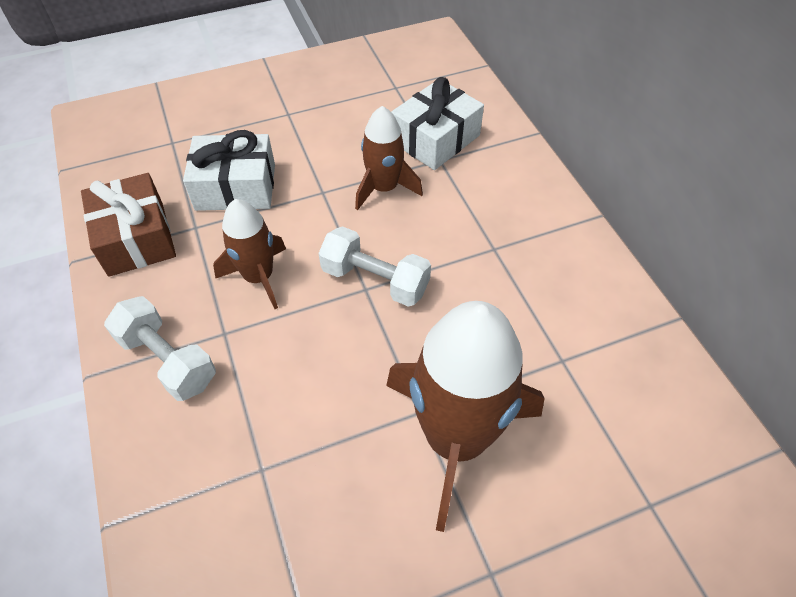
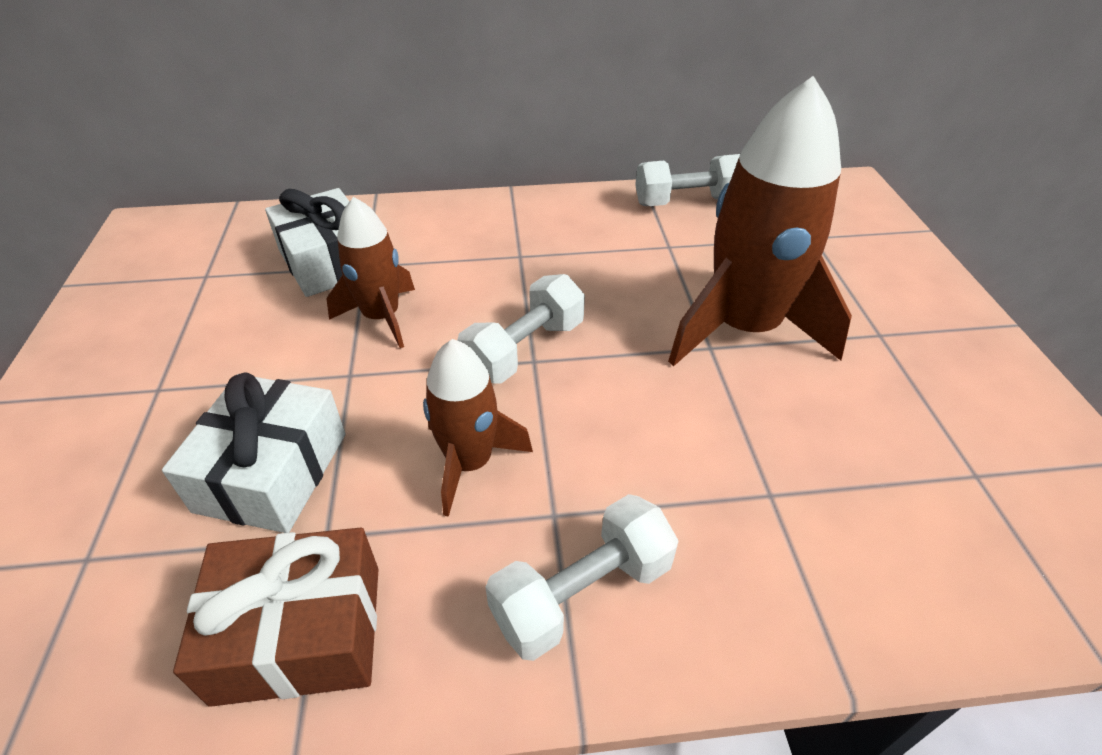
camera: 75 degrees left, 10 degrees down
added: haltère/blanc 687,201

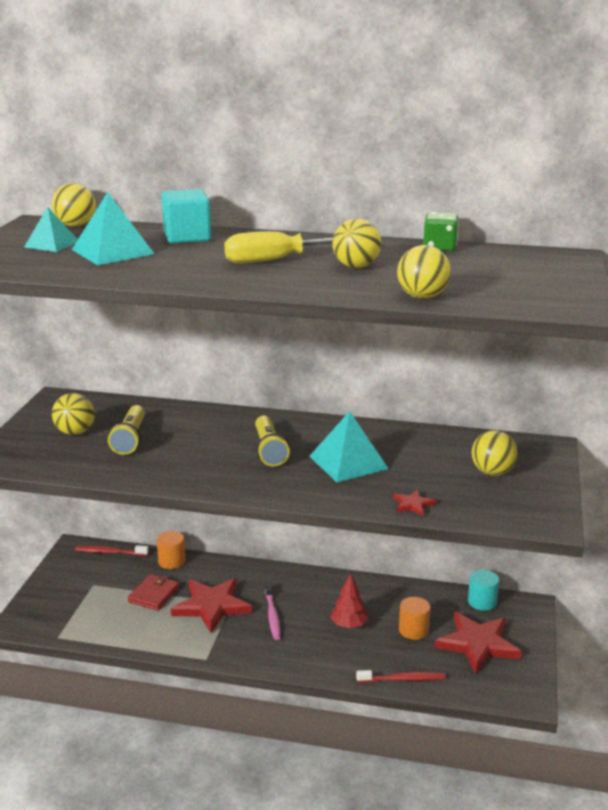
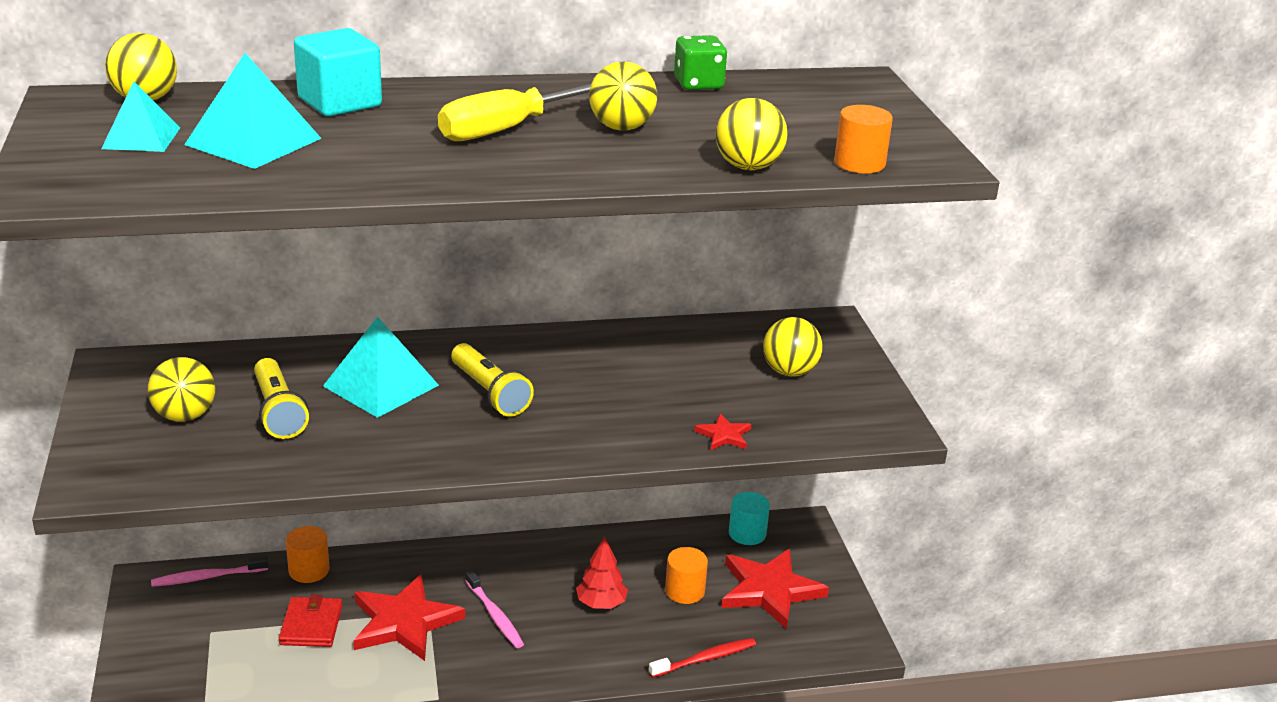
camera: 25 degrees left, 5 degrees up
added: cylindre/orange 859,163
moved: pyramide/turquoise 348,462 to 380,385
recoloured: brosse à dents/rouge 110,552 to brosse à dents/rose 207,577

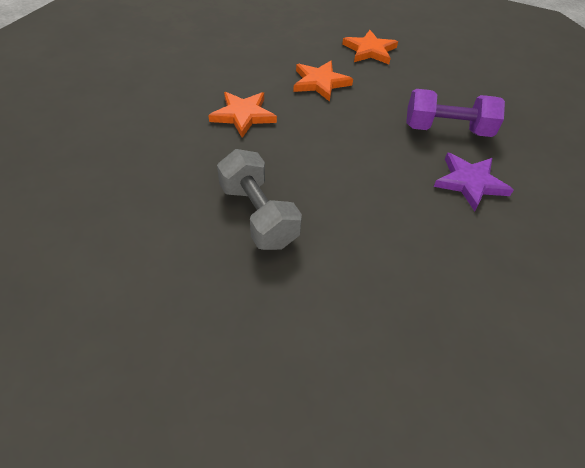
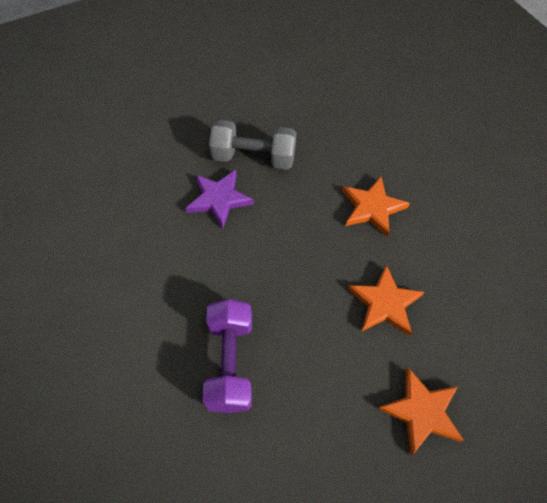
camera: 130 degrees right, 10 degrees up
moved: étoile/violet 470,182 to 219,199
turned: haltère/violet 447,129 = 230,362 45 degrees counterclockwise

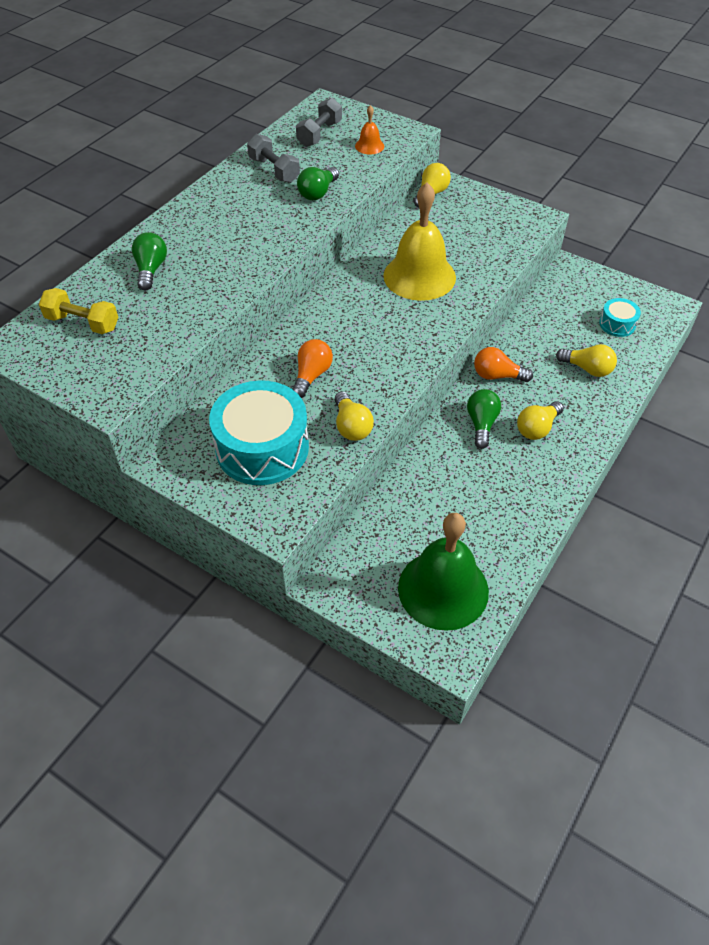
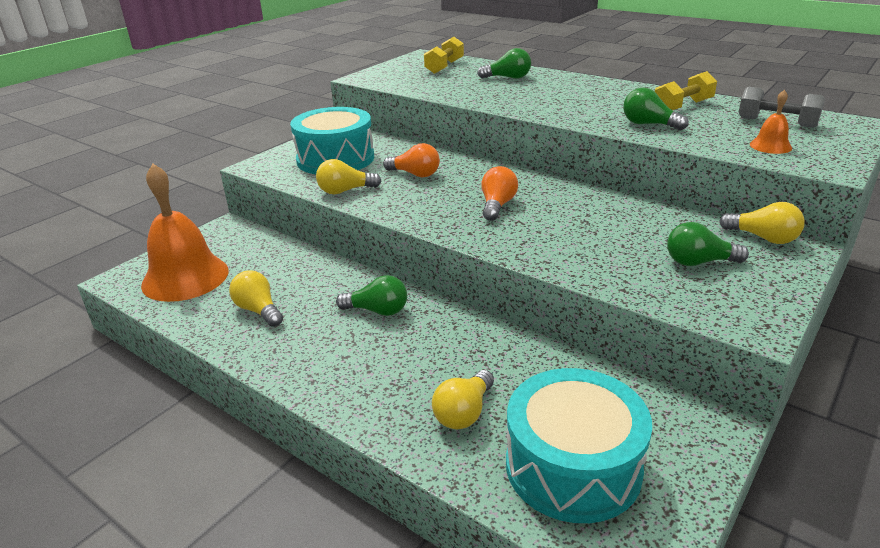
camera: 95 degrees right, 20 degrees down
removed: cloche/jaune 419,276
added: ampoule/vert 698,262
moved: ampoule/orange 497,376 to 497,205; ampoule/jaune 537,428 to 258,310
recoloured: haltère/gris 274,170 to haltère/jaune 682,107; cloche/vert 443,589 to cloche/orange 185,277
resized: tambour/turquoise 617,324 = 573,466 x2.11

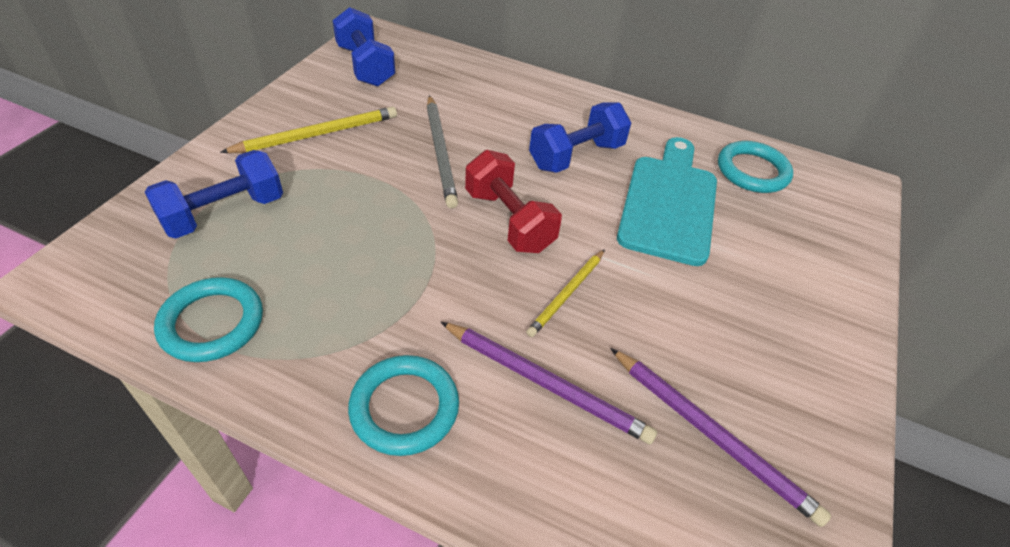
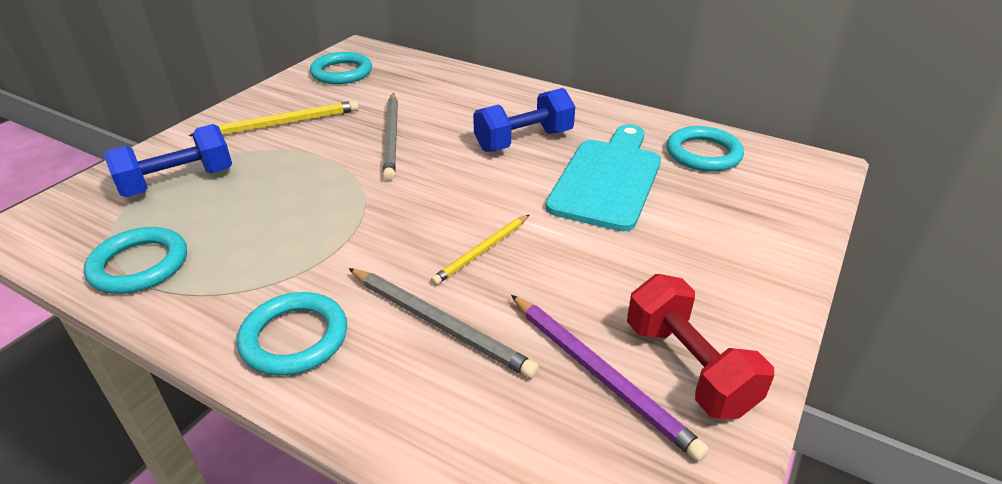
camera: 10 degrees right, 10 degrees down
moved: haltère/rouge 509,220 to 688,367
replaced: haltère/bleu 365,66 to anneau/turquoise 342,72
recoloured: crayon/violet 545,383 to crayon/gris 438,323

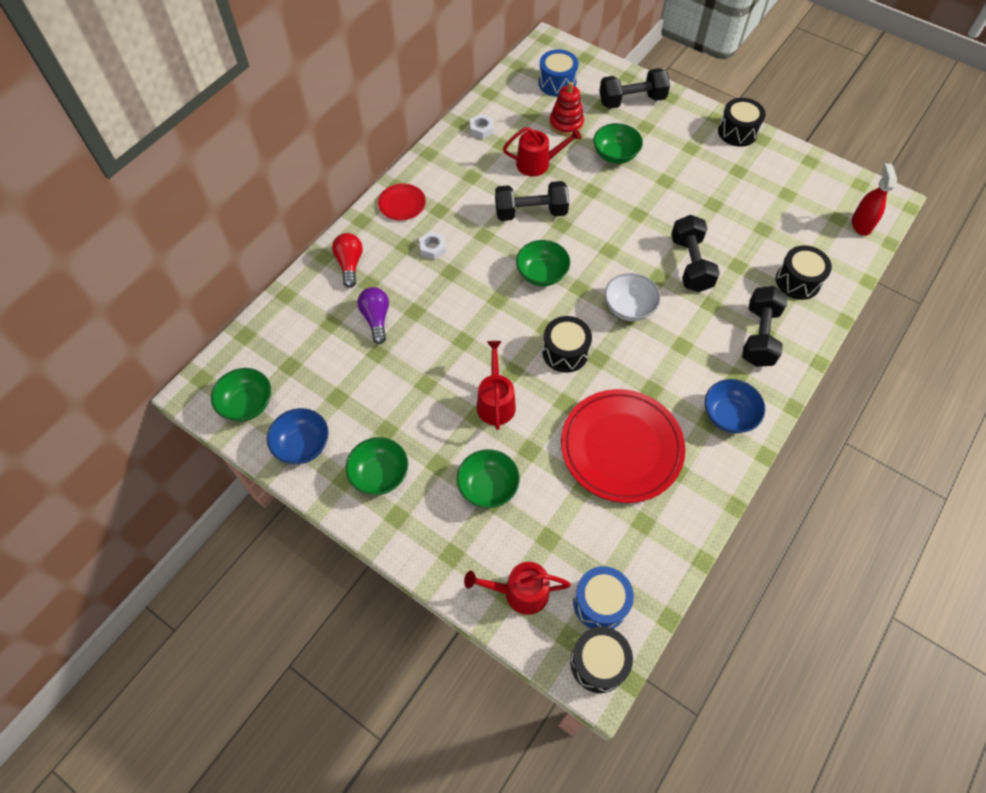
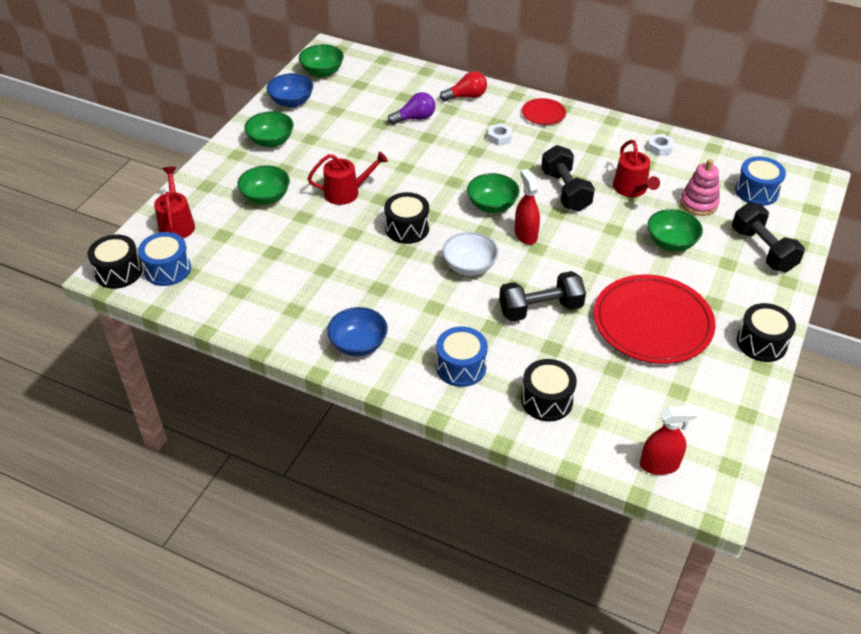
camera: 80 degrees right, 15 degrees down
added: vaporisateur/rouge 525,235
moved: assiette/rouge 621,447 to 652,323
replaced: haltère/noir 759,336 to tambour/bleu 461,367
recoloured: jouet à empiler/rouge 566,124 to jouet à empiler/rose 699,203

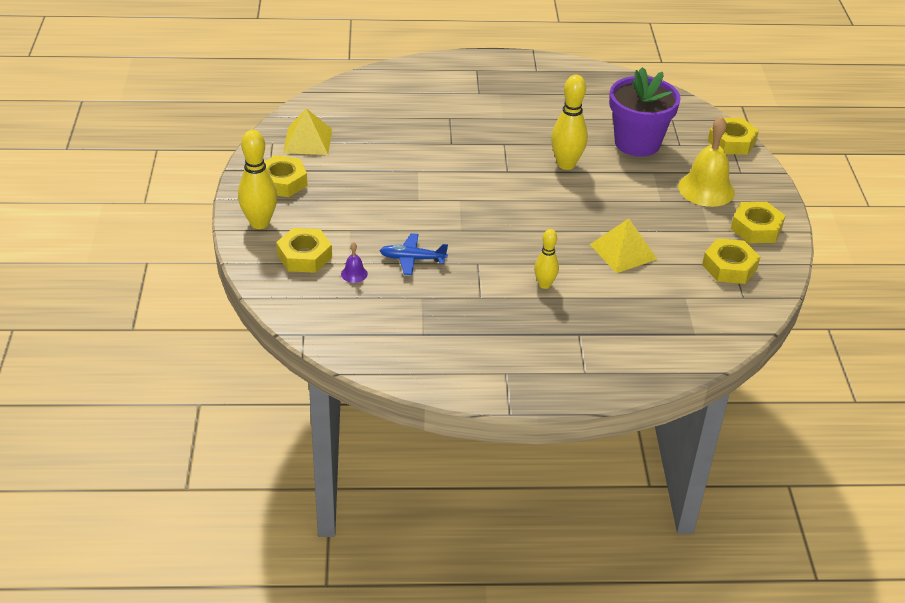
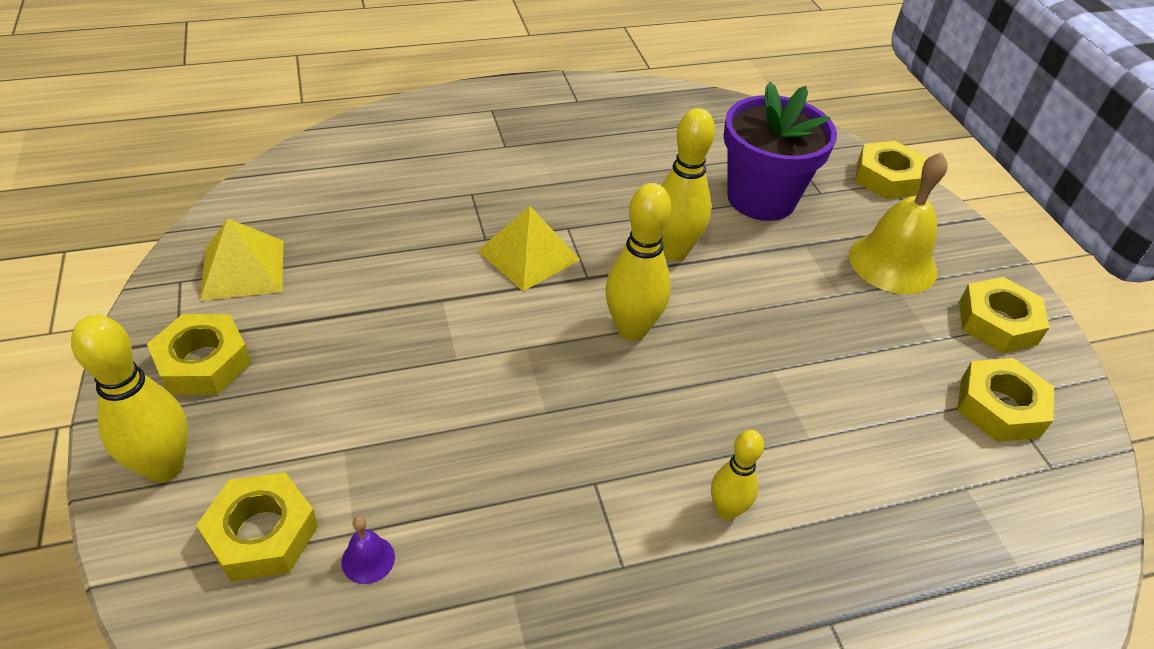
camera: 15 degrees left, 5 degrees up
removed: avion/bleu 412,259
added: quille/jaune 632,329
moved: pyramide/jaune 623,251 to 528,255

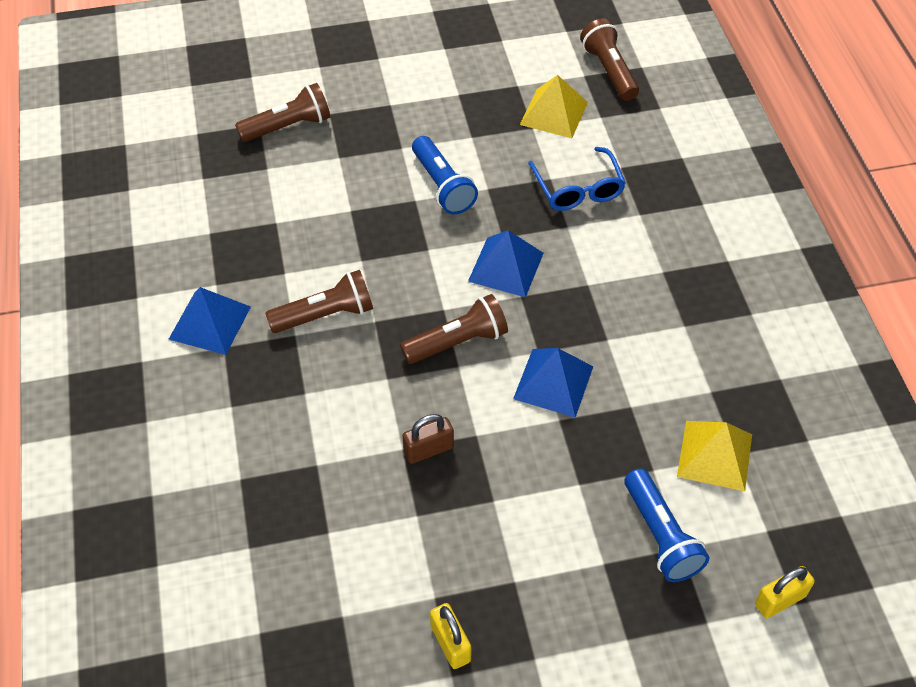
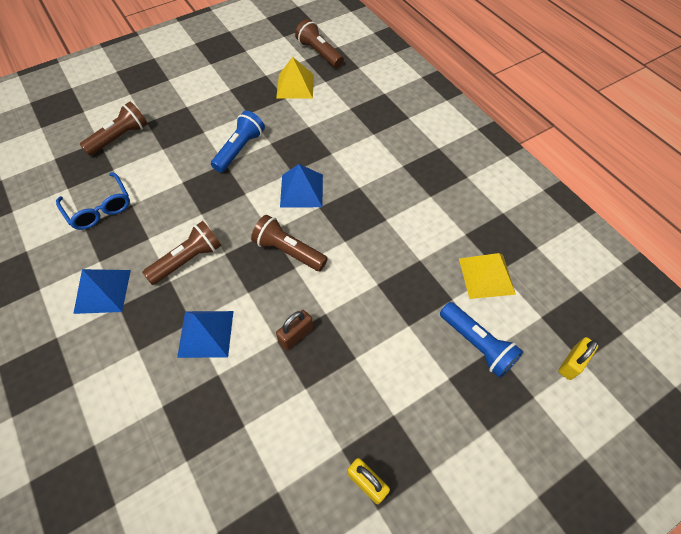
camera: 20 degrees left, 5 degrees up
moved: pyramide/bleu 553,382 to 205,333; lunettes/bleu 578,189 to 99,208
turned: lampe de poche/marron 458,342 = 288,251 105 degrees counterclockwise; lampe de poche/bleu 442,186 = 240,149 105 degrees counterclockwise

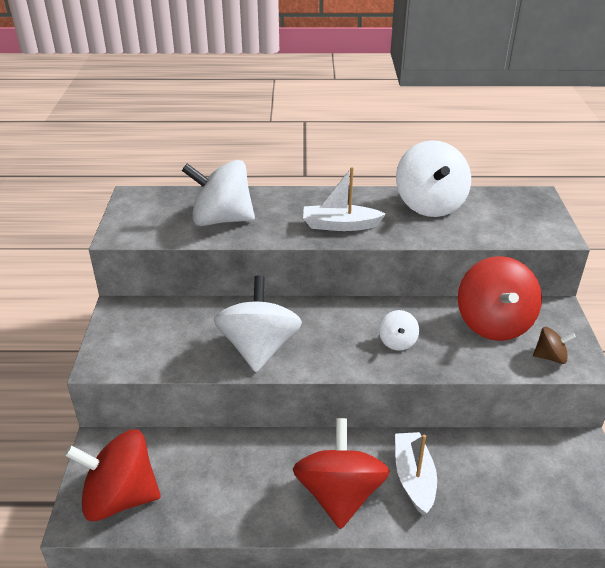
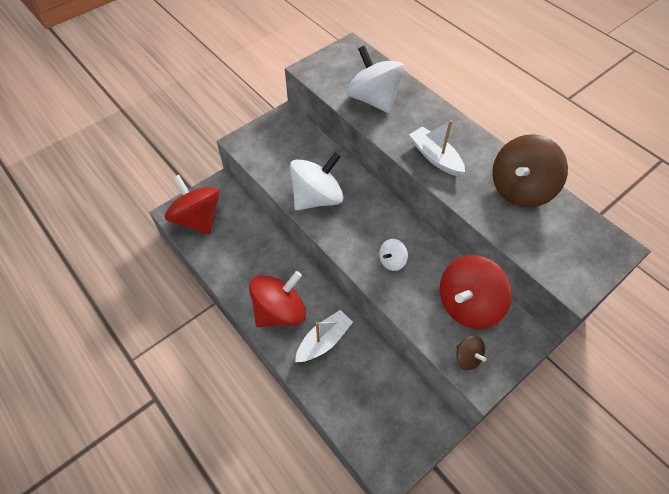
camera: 50 degrees right, 20 degrees up
recoloured: toupie/blanc 430,205 to toupie/marron 520,189

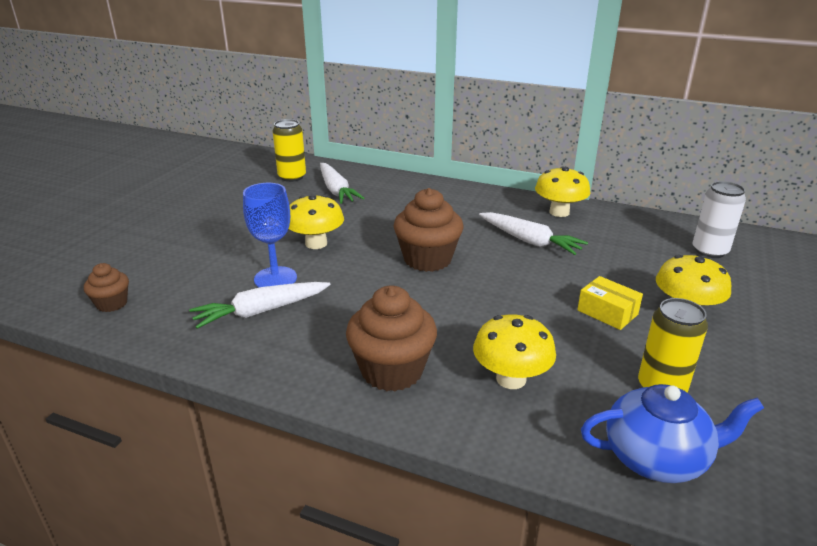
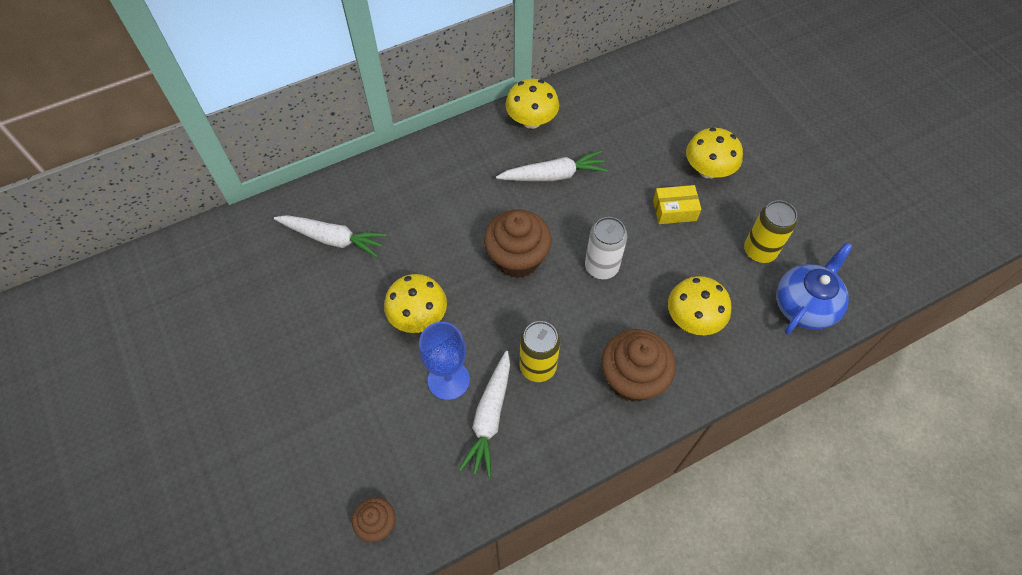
camera: 50 degrees left, 30 degrees up
moved: canette/jaune 292,177 to 538,366; canette/blanc 709,251 to 601,267

